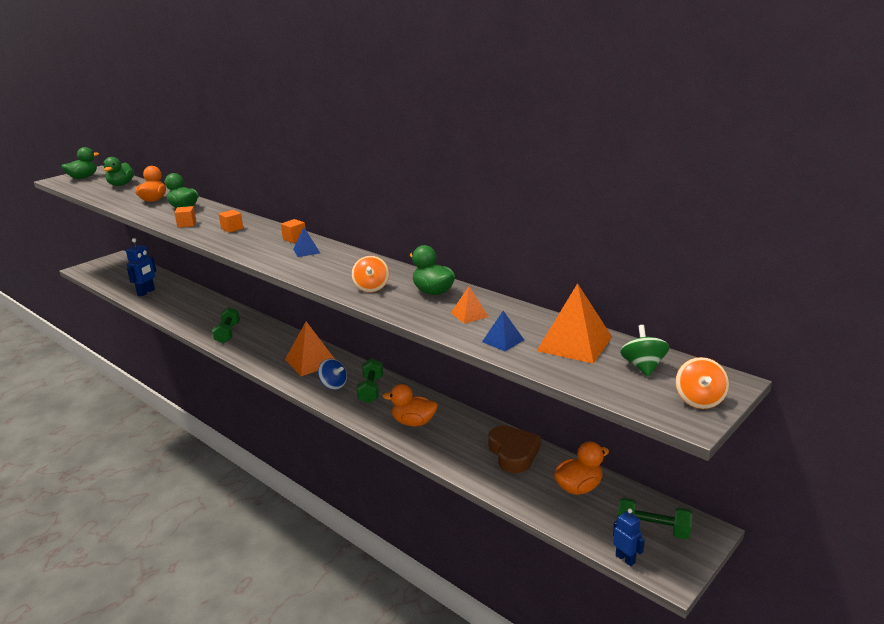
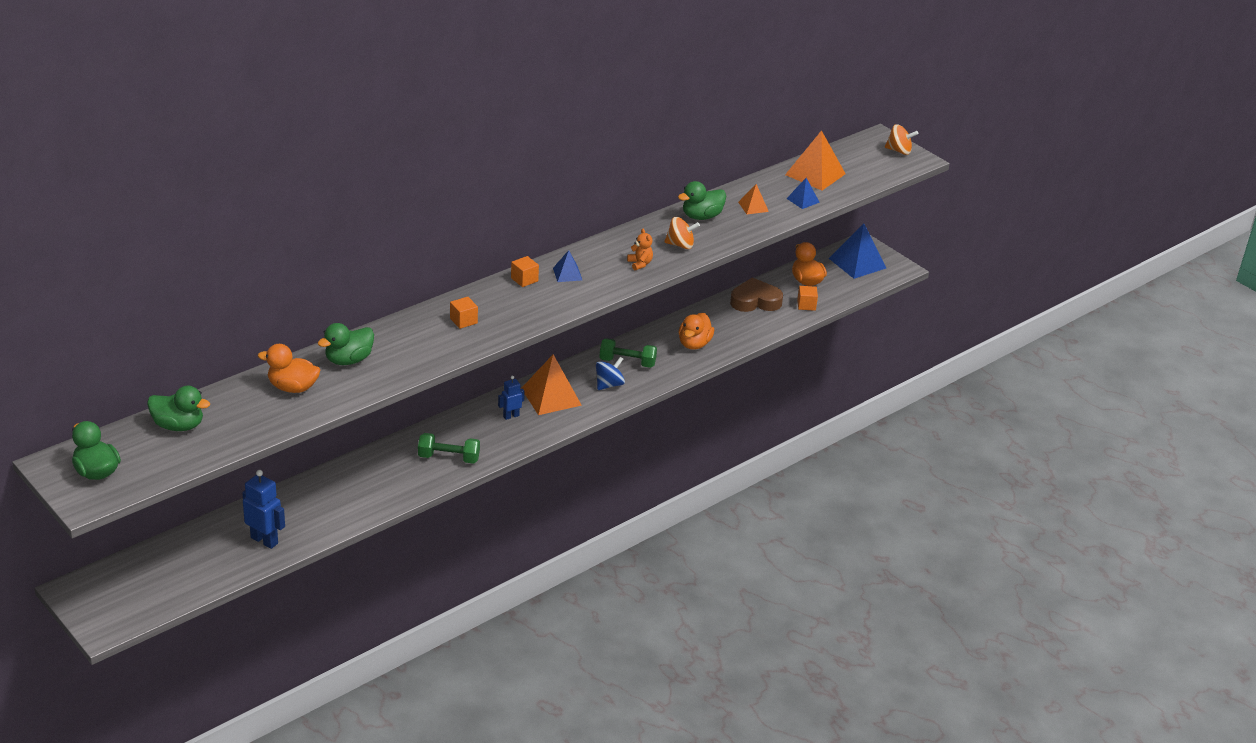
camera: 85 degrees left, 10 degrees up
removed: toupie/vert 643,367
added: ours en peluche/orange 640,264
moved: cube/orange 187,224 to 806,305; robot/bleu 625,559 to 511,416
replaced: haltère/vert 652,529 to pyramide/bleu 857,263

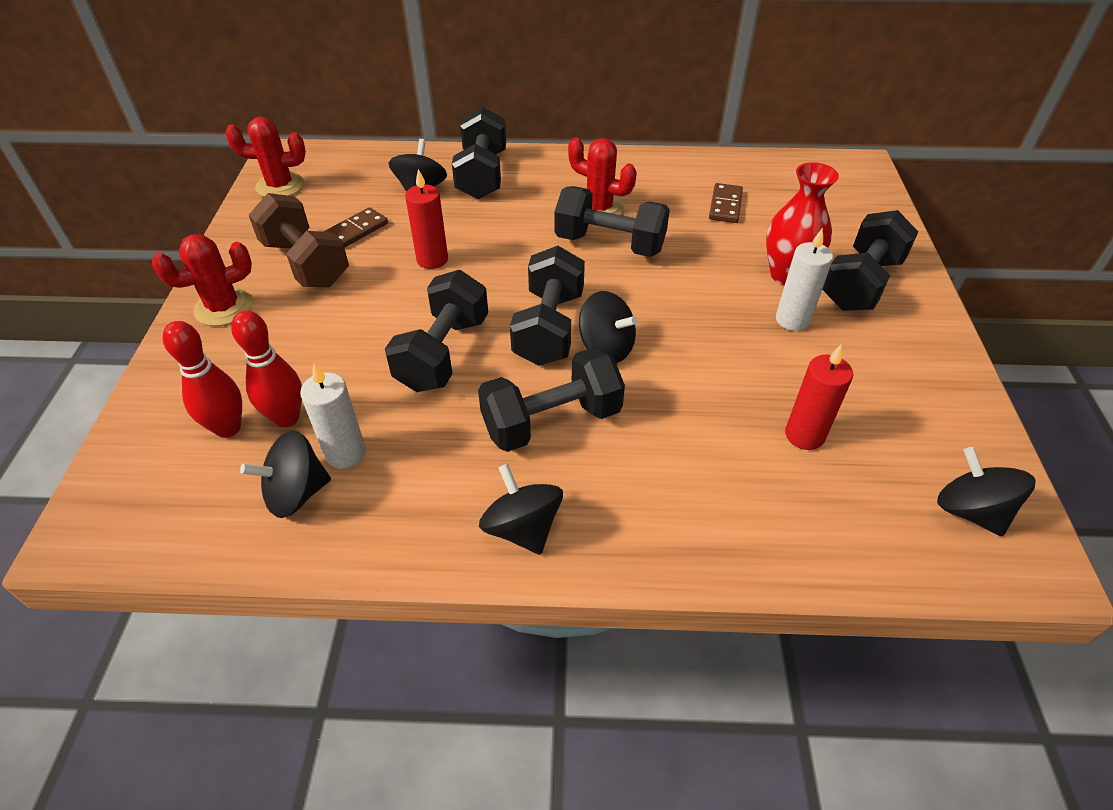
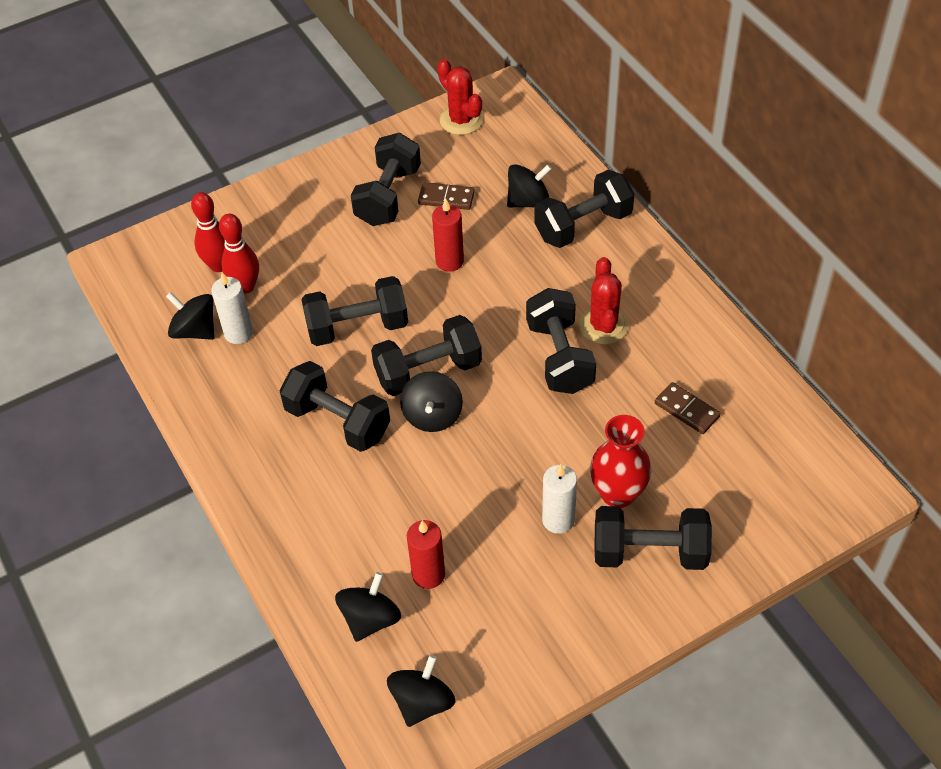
camera: 60 degrees right, 5 degrees up
removed: cactus/rouge 223,307
moved: toupie/noir 522,528 to 370,619
recoloured: haltère/marron 306,263 to haltère/noir 388,196
turned: domino/marron 725,205 = 686,410 60 degrees clockwise

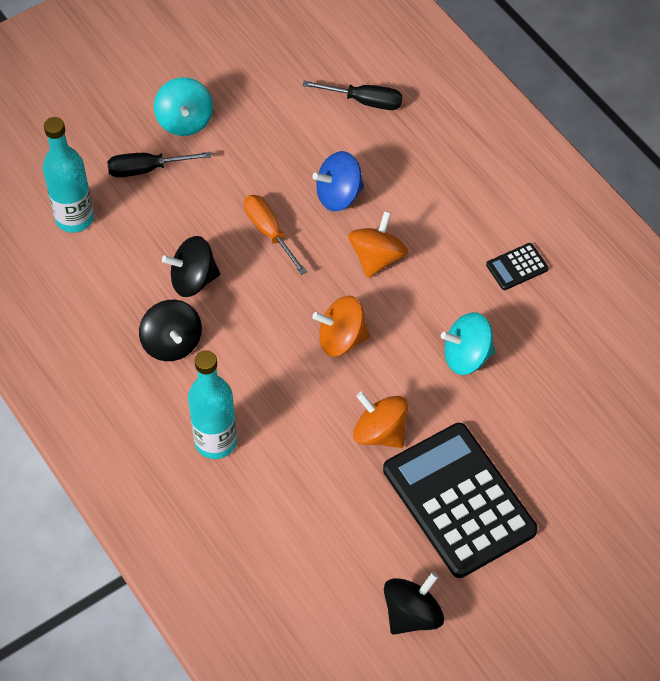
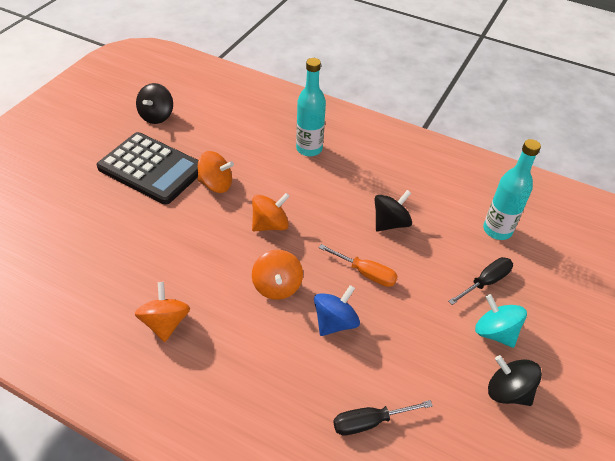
camera: 150 degrees right, 10 degrees down
removed: toupie/turquoise 466,356
moved: toupie/noir 172,343 to 508,391
replaced: calculatrice/noir 517,267 to toupie/orange 165,323

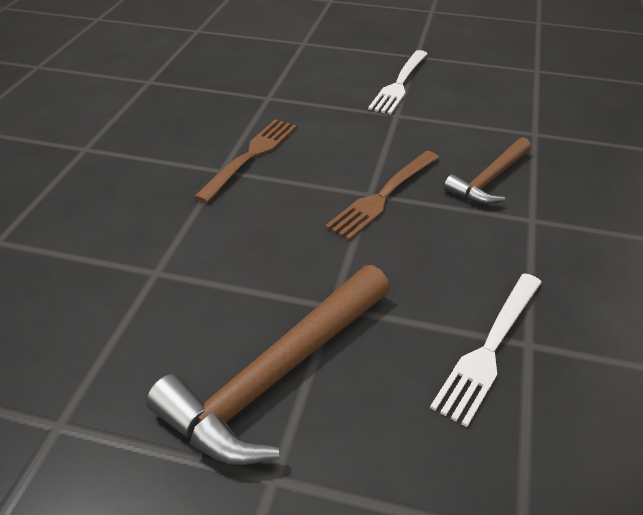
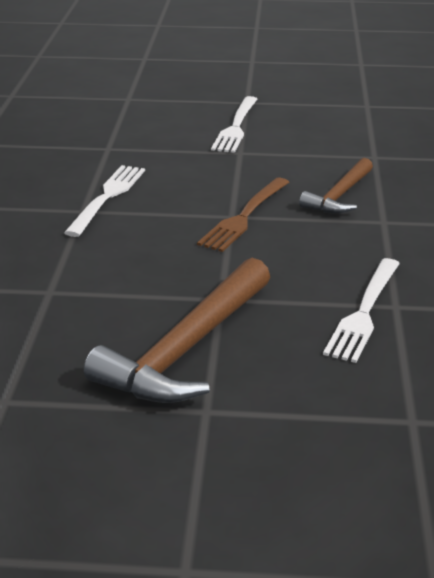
camera: 10 degrees left, 10 degrees down
recoloured: fourchette/marron 251,156 to fourchette/blanc 107,197

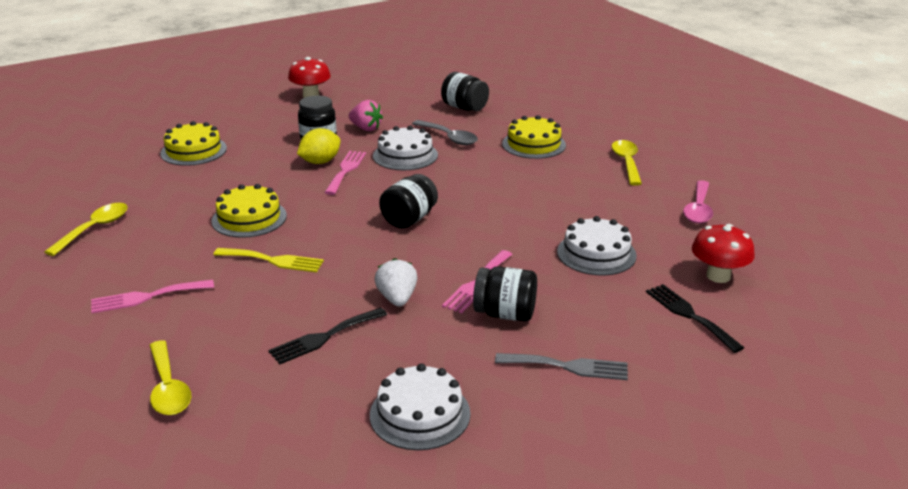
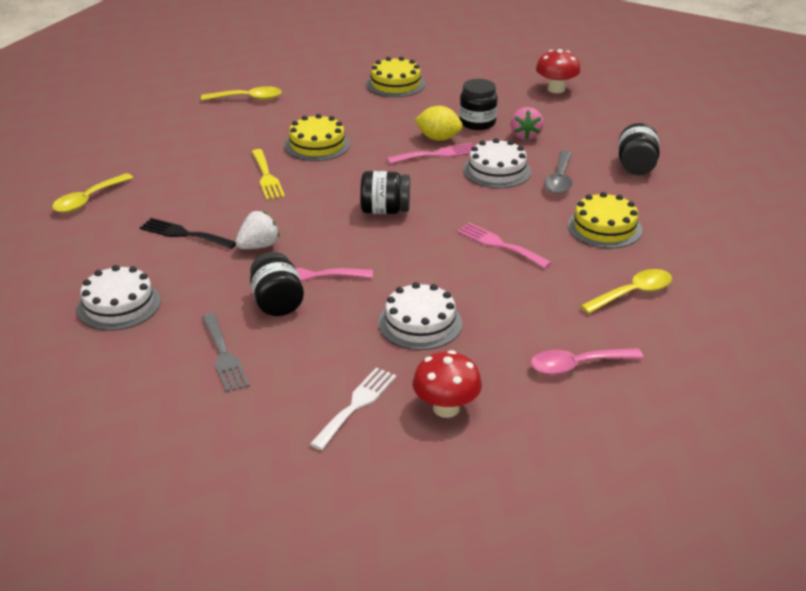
camera: 60 degrees right, 5 degrees up
moved: fourchette/rose 147,297 to 499,244
recoloured: fourchette/noir 689,315 to fourchette/blanc 356,405

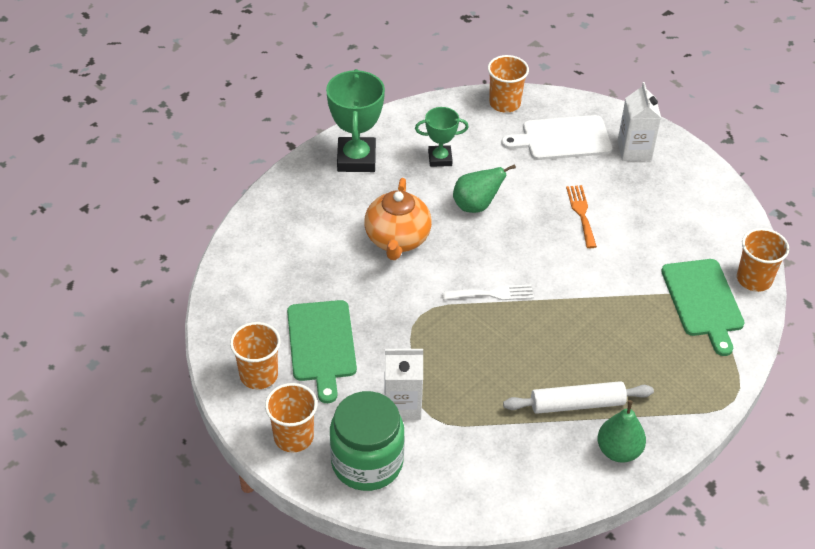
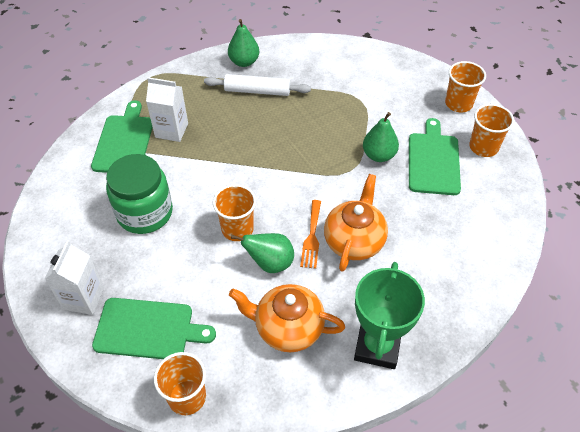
camera: 165 degrees left, 5 degrees up
removed: fourchette/blanc 492,294
added: poire/vert 379,155
moved: bocal/vert 367,462 to 145,213; brique de lait/blanc 402,405 to 171,130; fourchette/orange 581,213 to 312,237; gobelet/orange 754,279 to 237,229
replaced: trophée/vert 440,159 to théière/orange 287,328
recoloured: planche à découper/blanc 562,139 to planche à découper/vert 148,329

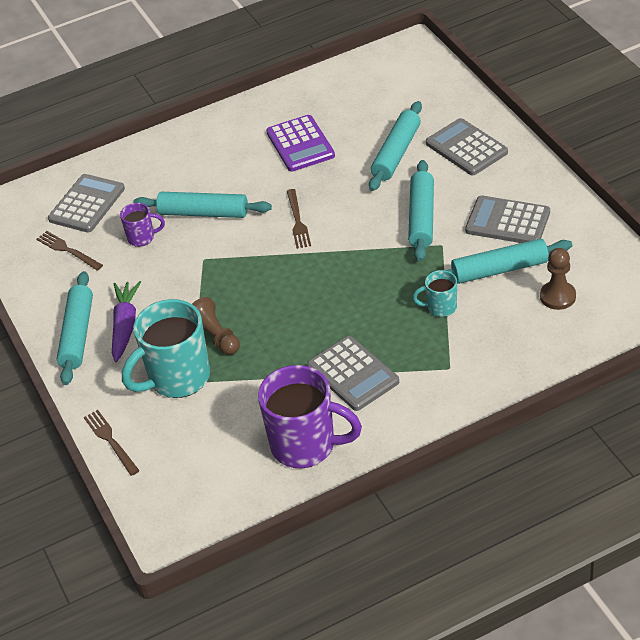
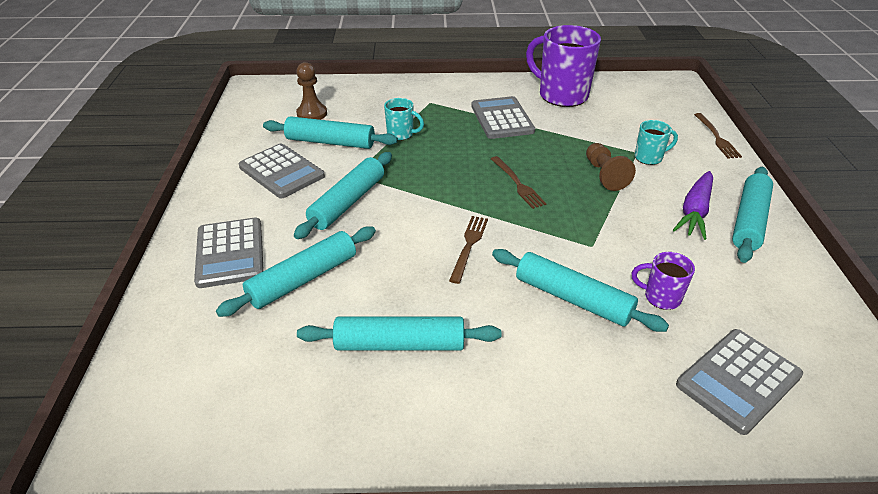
camera: 160 degrees left, 5 degrees down
moved: fourchette/marron 68,250 to 517,184
replaced: calculatrice/violet 300,144 to rouleau à pâtisserie/turquoise 400,344
resized: tasse/turquoise 177,378 = 649,158 x0.49

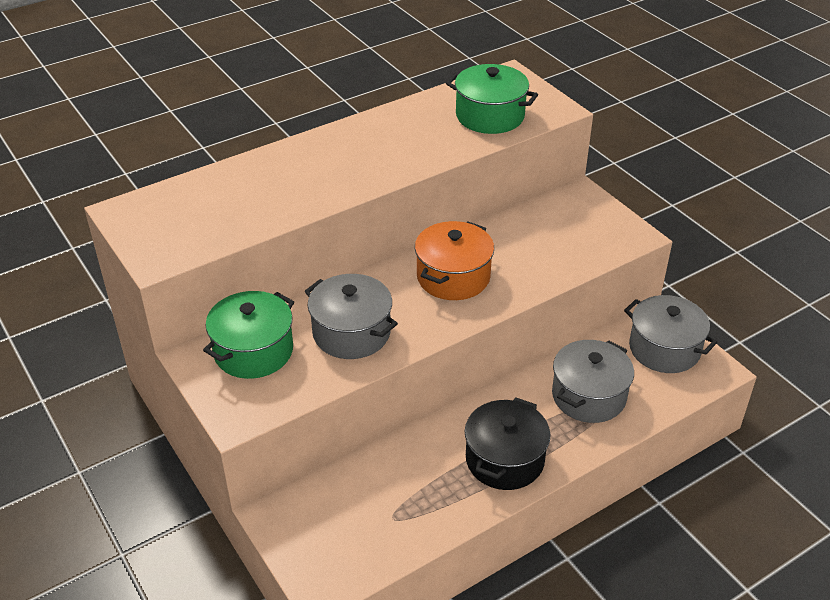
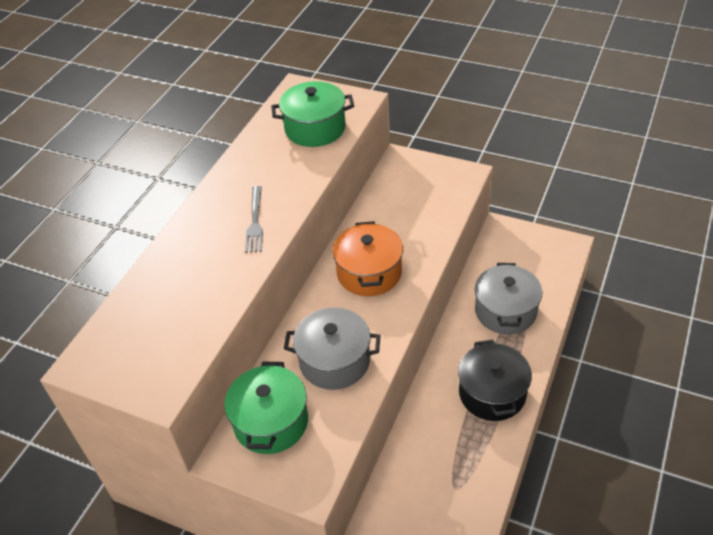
camera: 30 degrees left, 5 degrees up
removed: marmite/gris 664,349
added: fourchette/gris 255,222

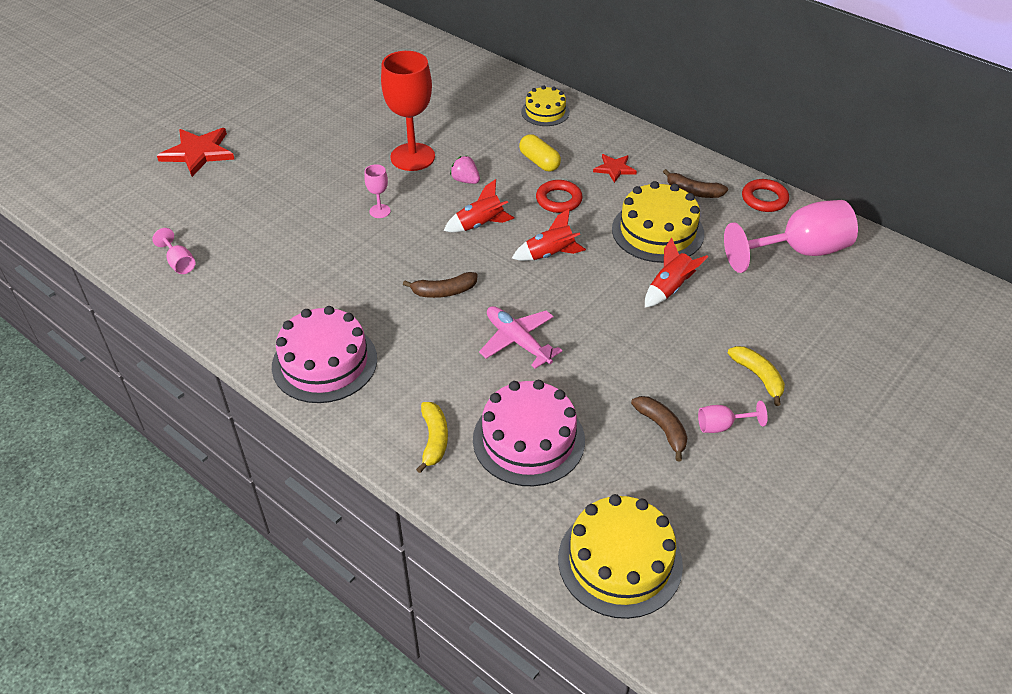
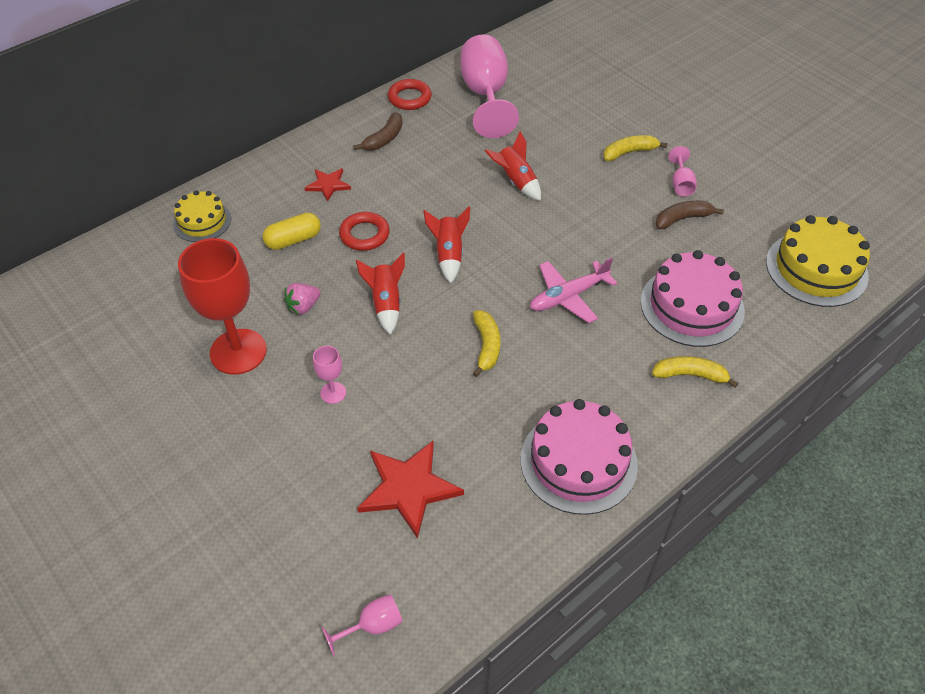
camera: 80 degrees left, 5 degrees up
removed: gâteau/jaune 657,231
moved: étoile/rouge 198,153 to 409,488
recoloured: banane/marron 444,291 to banane/jaune 486,346

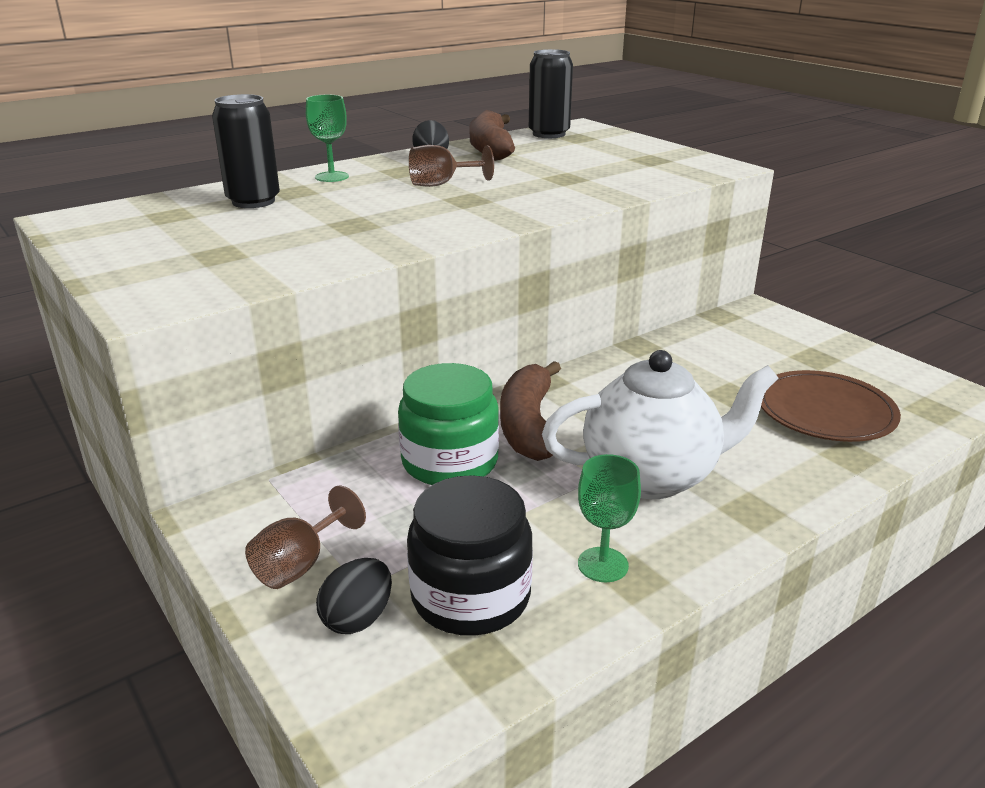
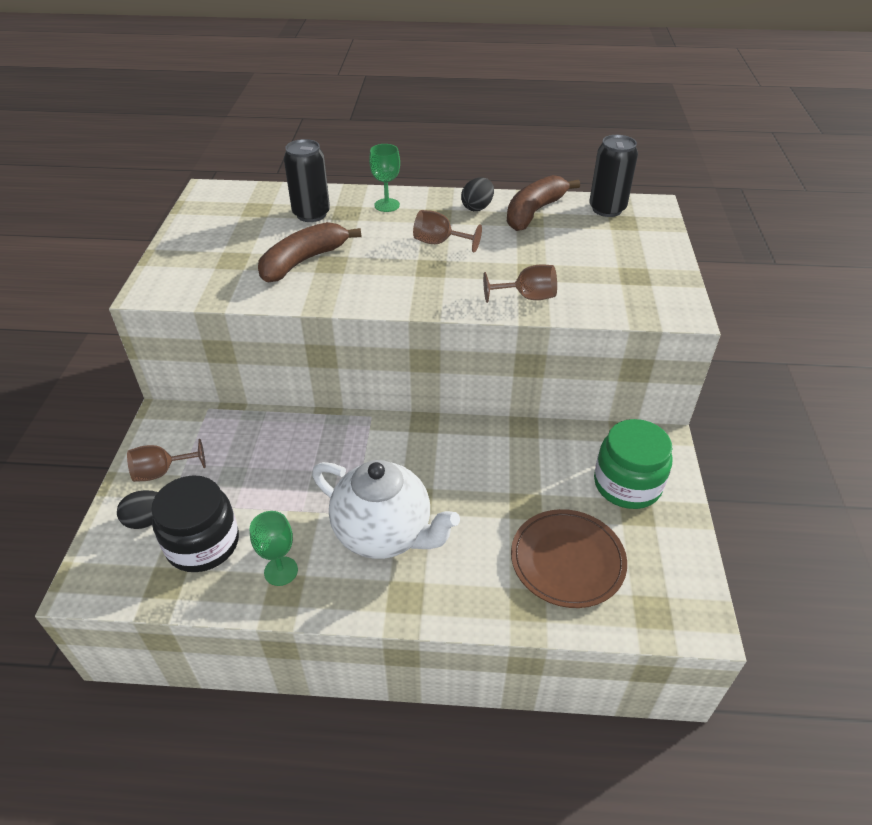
camera: 40 degrees right, 15 degrees up
added: verre à pied/marron 527,297
moved: bocal/vert 450,462 to 627,484; banane/marron 528,424 to 303,261

